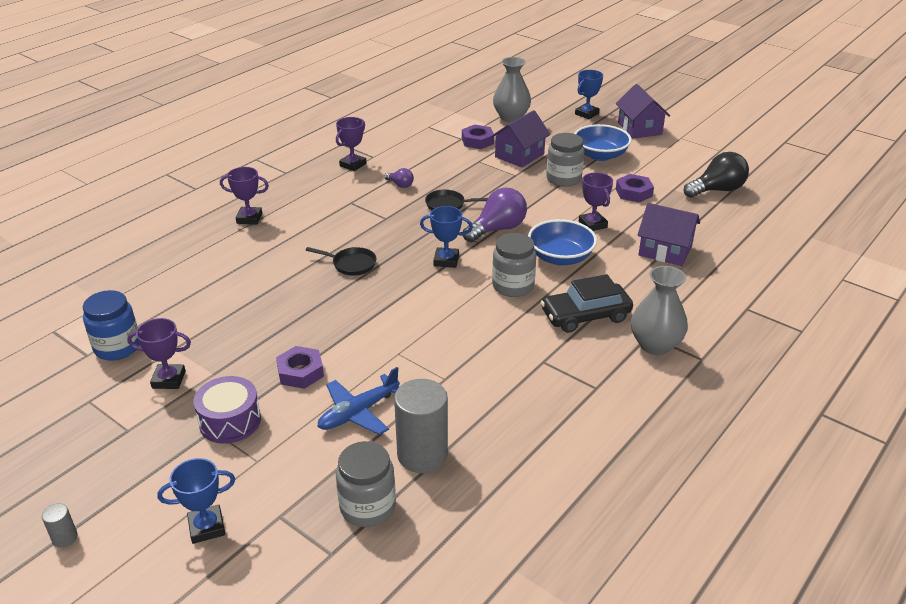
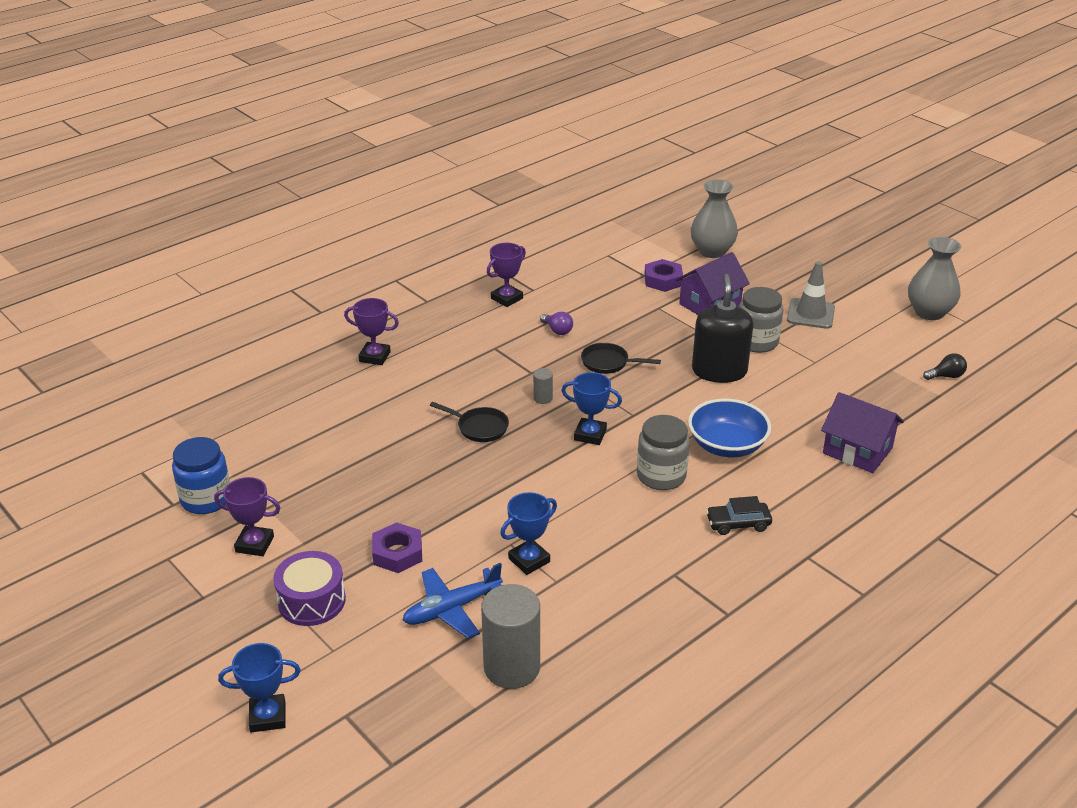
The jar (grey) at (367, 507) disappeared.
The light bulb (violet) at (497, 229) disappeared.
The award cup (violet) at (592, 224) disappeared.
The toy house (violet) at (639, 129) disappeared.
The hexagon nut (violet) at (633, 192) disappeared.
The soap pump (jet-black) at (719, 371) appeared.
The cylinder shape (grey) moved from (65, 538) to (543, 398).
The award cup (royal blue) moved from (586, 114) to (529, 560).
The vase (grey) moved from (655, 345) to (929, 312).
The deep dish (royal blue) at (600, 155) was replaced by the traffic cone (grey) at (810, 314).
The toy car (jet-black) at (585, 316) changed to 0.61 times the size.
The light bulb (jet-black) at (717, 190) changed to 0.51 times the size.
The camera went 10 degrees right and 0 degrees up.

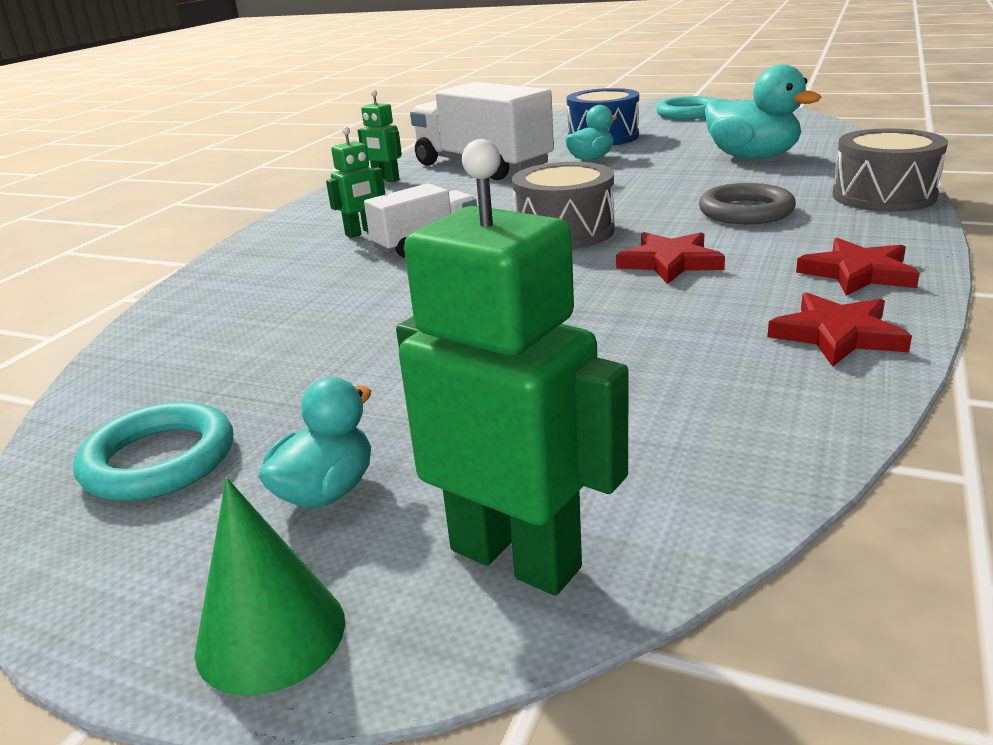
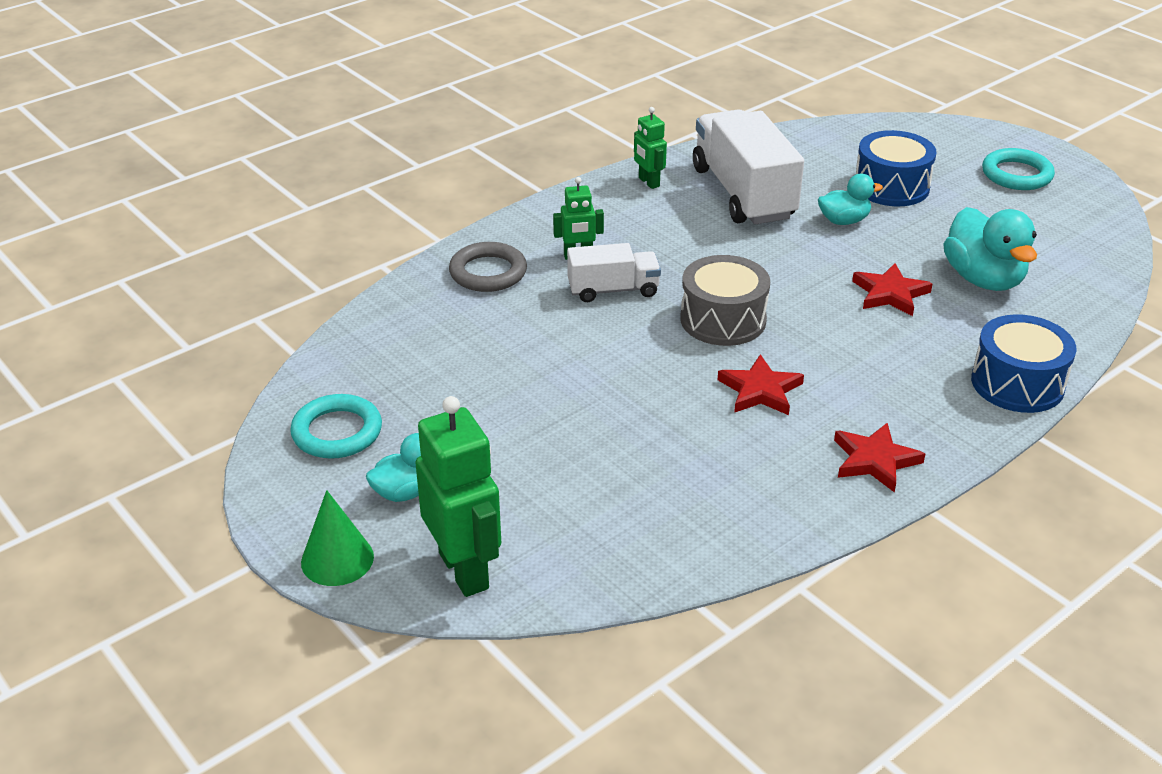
The hoop (grey) moved from (745, 211) to (488, 272).
The five-pointed star (scarlet) moved from (837, 335) to (890, 294).
The drum (grey) at (883, 196) became the drum (royal blue) at (1017, 383).
The camera went 25 degrees right and 10 degrees up.

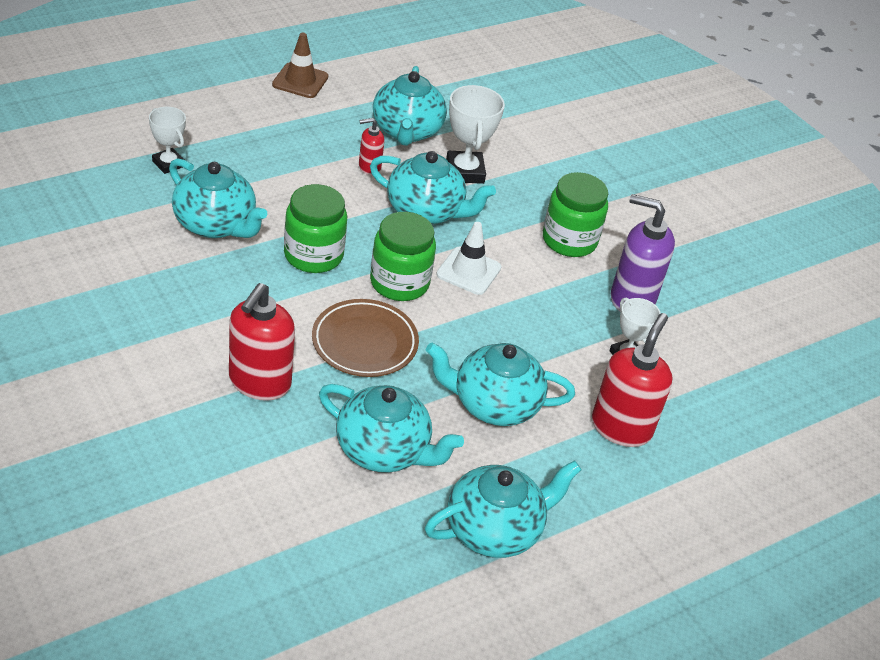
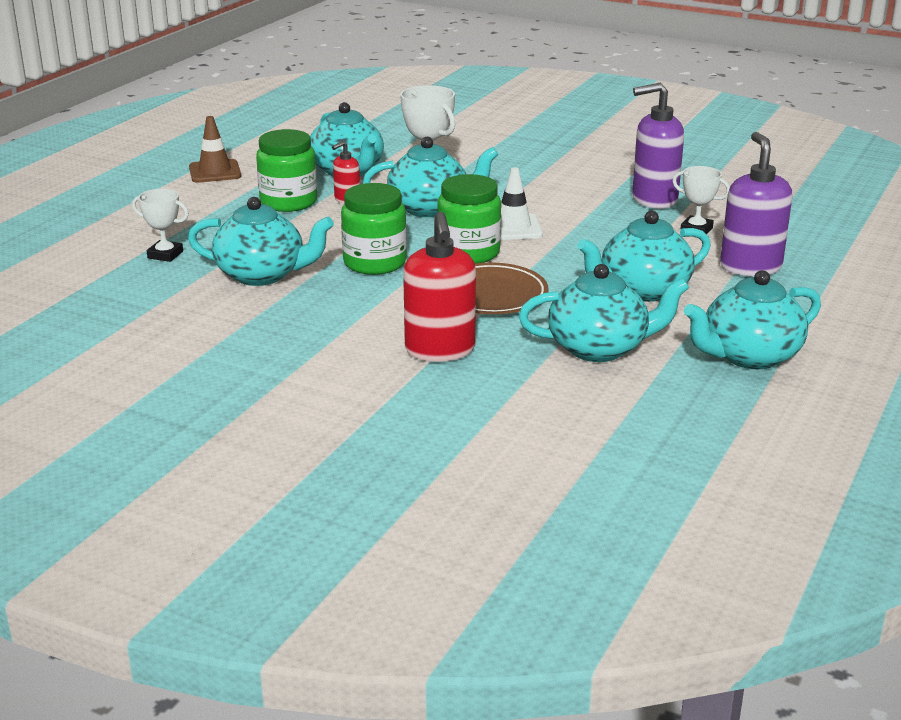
The jar (green) moved from (569, 240) to (288, 202).
The soap pump (scarlet) at (621, 427) became the soap pump (violet) at (750, 267).
The china teapot (teal) at (495, 529) turned 150 degrees counterclockwise.
The camera went 25 degrees left and 15 degrees down.

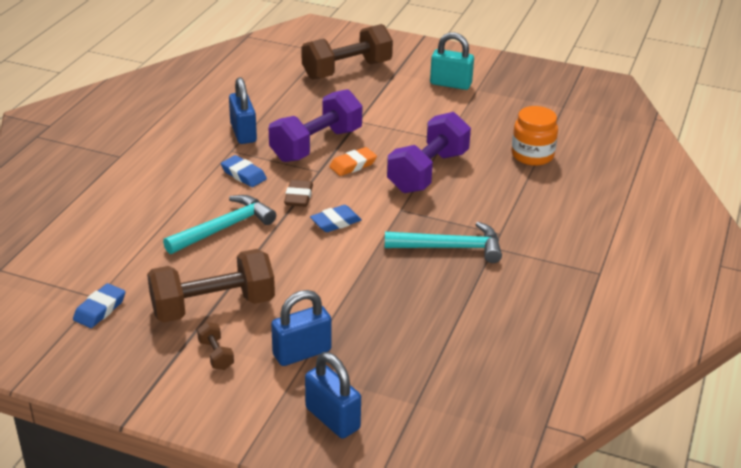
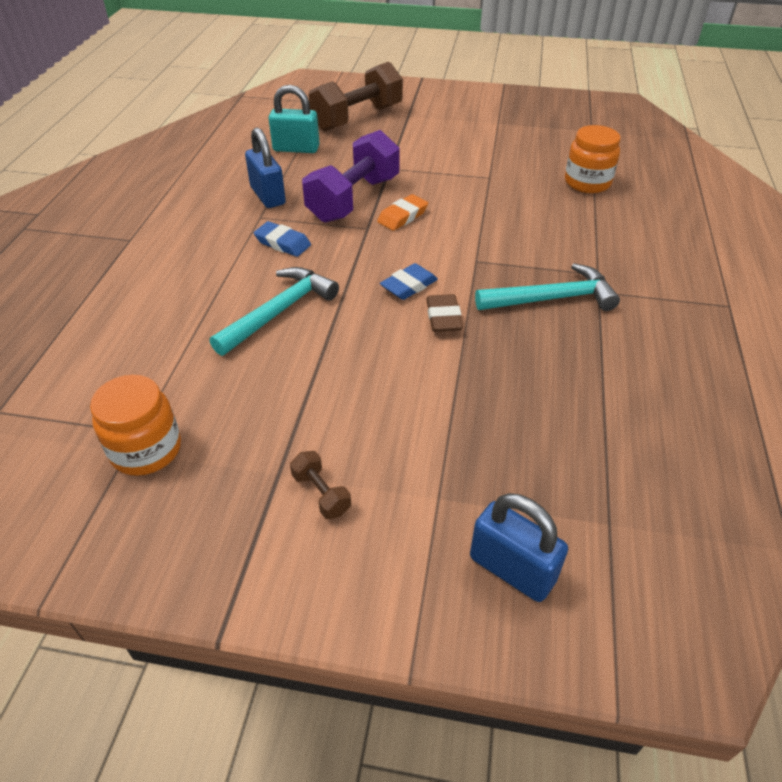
The free weight (dark brown) at (213, 306) disappeared.
The small lock (royal blue) at (302, 353) disappeared.
The free weight (violet) at (428, 172) disappeared.
The pencil eraser (dark brown) moved from (298, 197) to (443, 317).
The small lock (teal) moved from (450, 84) to (296, 149).
The pencil eraser (royal blue) at (100, 309) was replaced by the jar (orange-coloured) at (146, 450).
The camera went 10 degrees left and 10 degrees up.

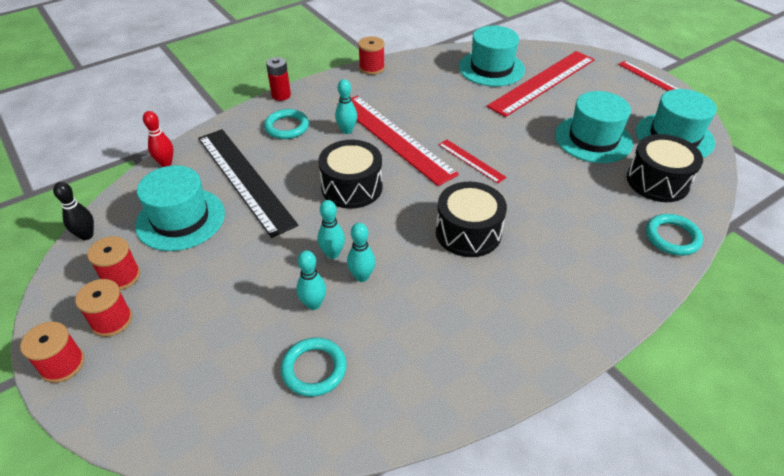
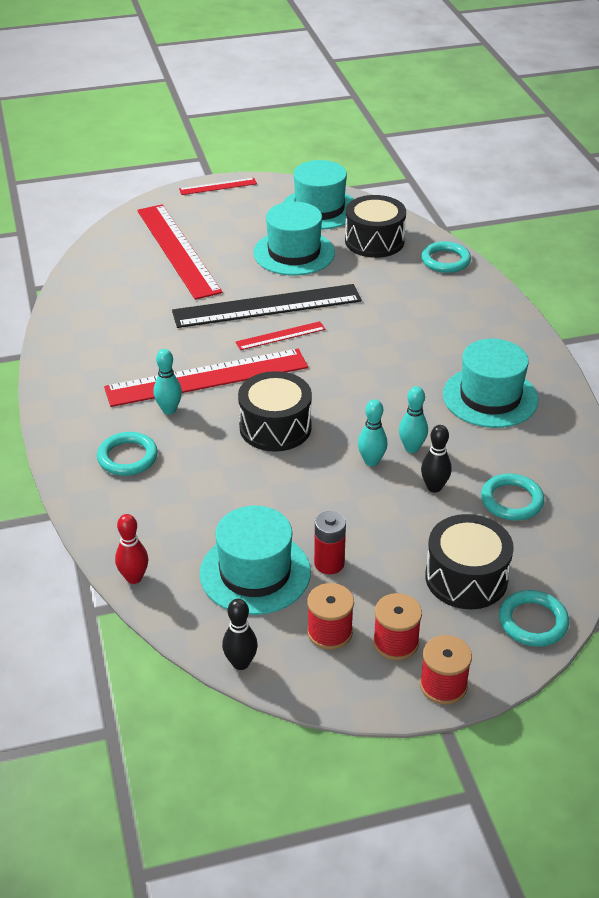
The bobbin (scarlet) at (372, 68) disappeared.
The hoop (teal) at (533, 622) appeared.
The straightedge (jet-black) moved from (244, 179) to (267, 306).
The battery (scarlet) moved from (281, 95) to (329, 563).
The drum (jet-black) moved from (468, 232) to (466, 578).
The top hat (teal) moved from (491, 68) to (490, 397).
The bowling pin (teal) at (313, 304) became the bowling pin (jet-black) at (434, 487).
The camera went 70 degrees left and 5 degrees down.

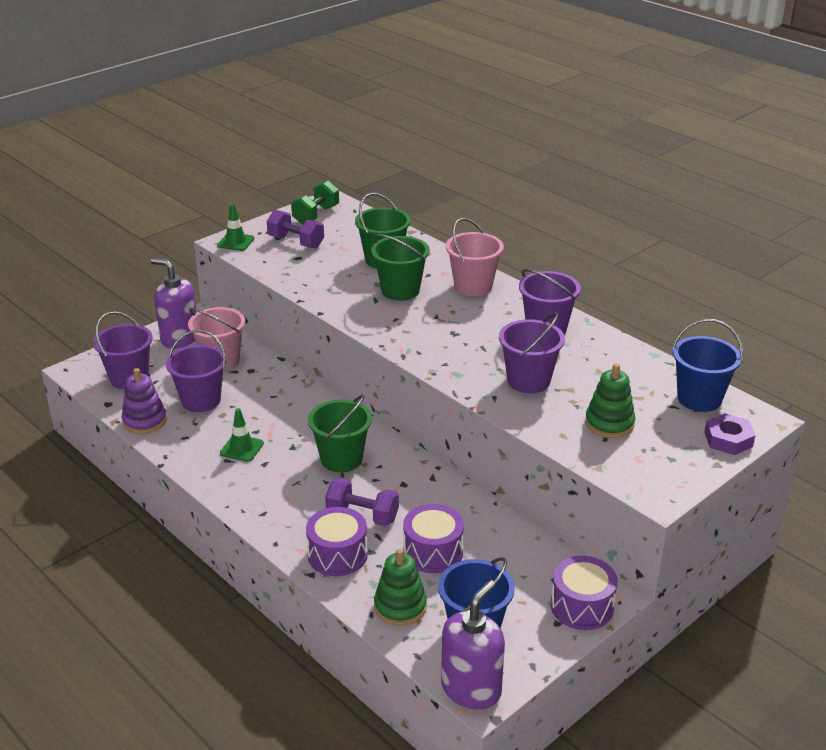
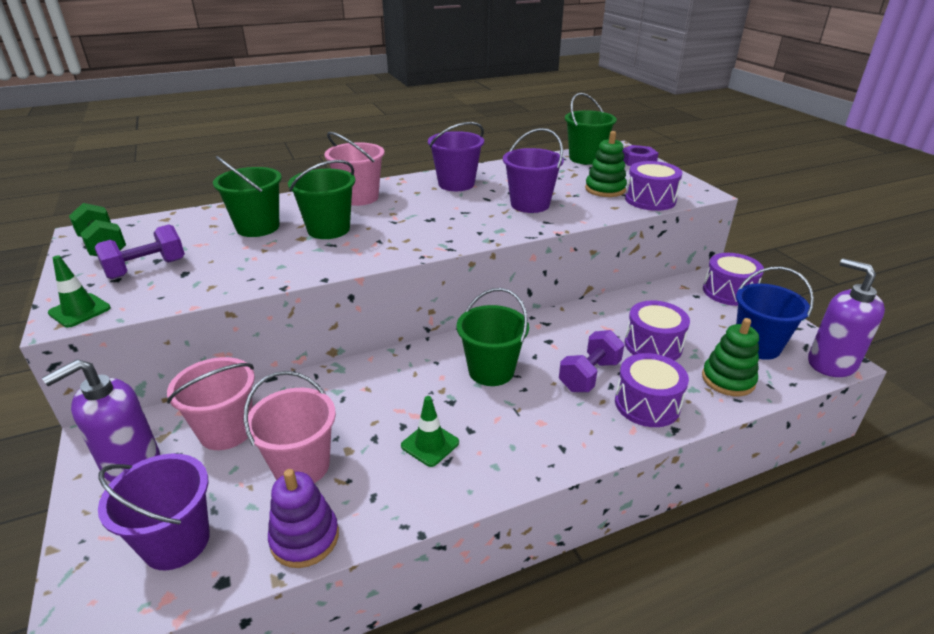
The drum (violet) at (650, 200) appeared.
The sand bucket (violet) at (201, 400) became the sand bucket (rose-pink) at (301, 466).
The sand bucket (royal blue) at (699, 398) became the sand bucket (green) at (585, 158).
The camera went 70 degrees left and 0 degrees up.

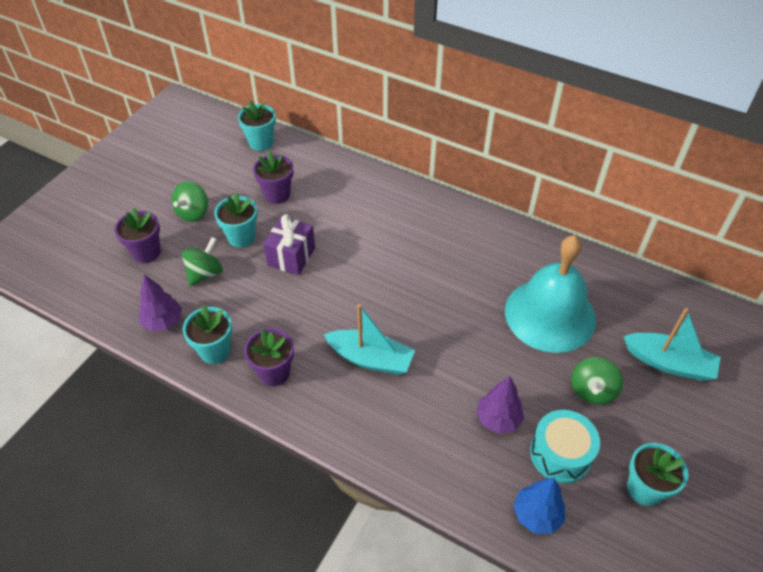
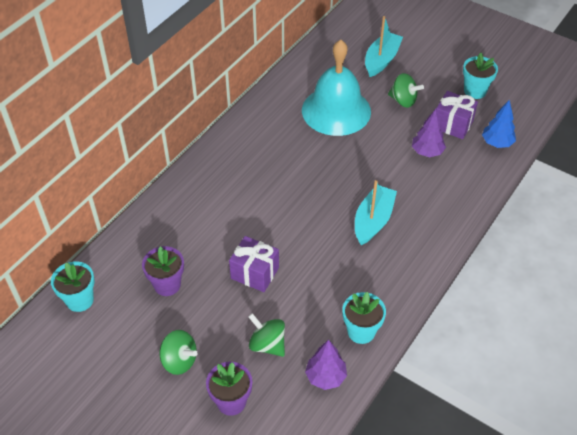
The plant pot (teal) at (241, 237) disappeared.
The plant pot (violet) at (274, 372) disappeared.
The drum (teal) at (560, 454) was replaced by the present (violet) at (452, 125).
The camera went 85 degrees left and 0 degrees up.

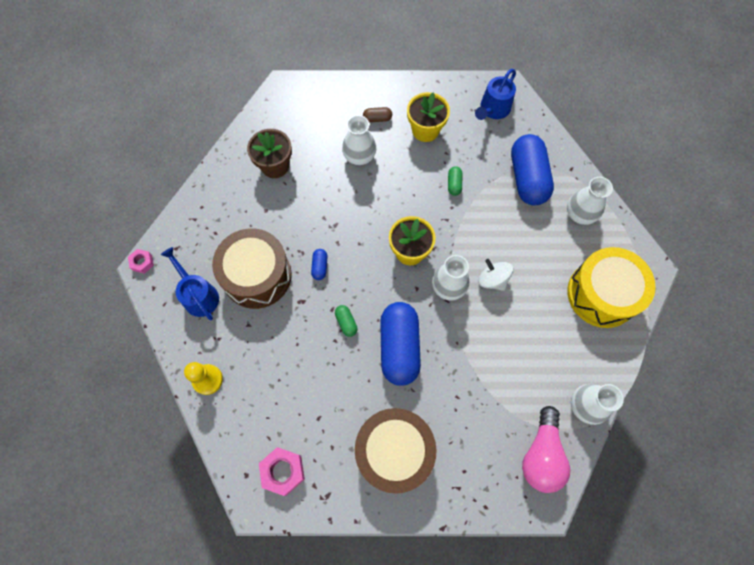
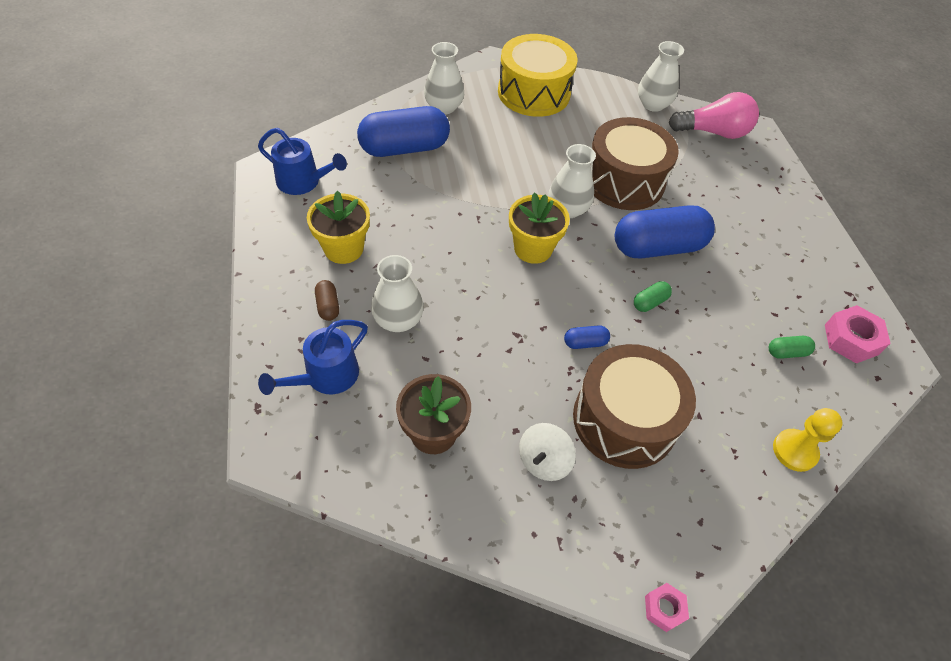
The sprinkling can (royal blue) moved from (198, 295) to (326, 376).
The drum (dark brown) moved from (394, 452) to (624, 181).
The pill shape (green) moved from (454, 184) to (787, 352).
The toy top (white) moved from (492, 280) to (543, 461).
The camera went 105 degrees left and 15 degrees down.

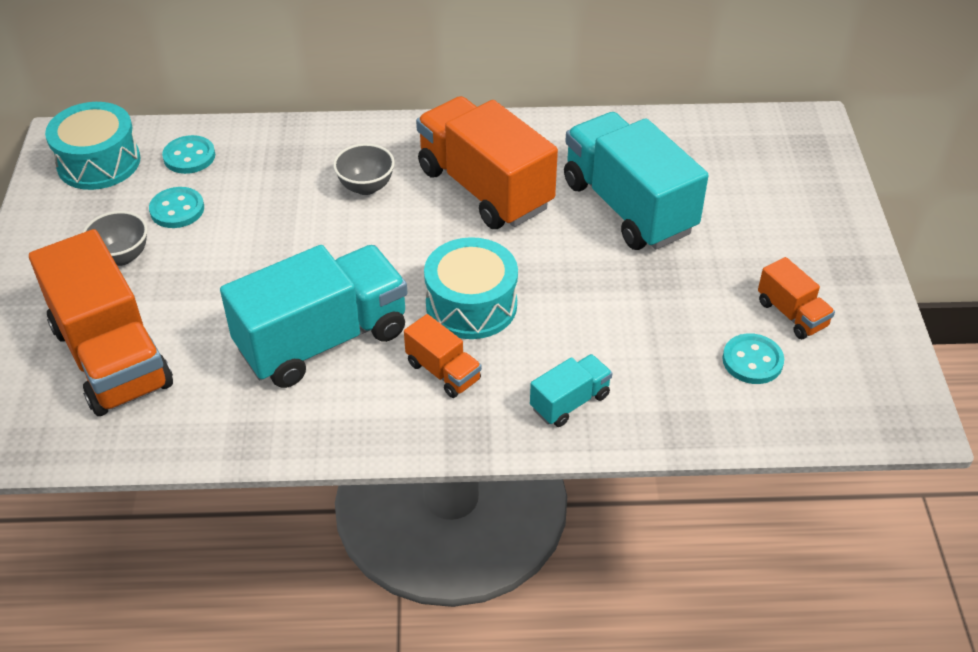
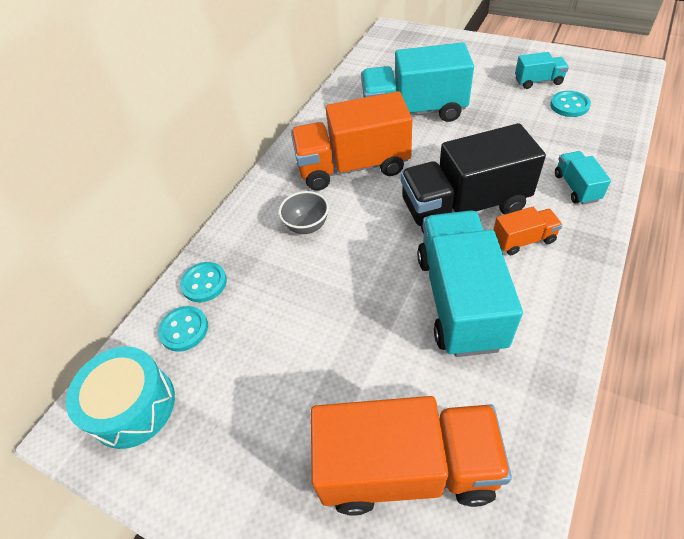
The deep dish (grey) at (121, 256) disappeared.
The sewing button (teal) moved from (177, 209) to (204, 283).
The drum (teal) at (471, 305) was replaced by the lorry (jet-black) at (464, 206).
The lorry (orange-coloured) at (792, 314) became the lorry (teal) at (538, 81).
The camera went 55 degrees left and 5 degrees up.

